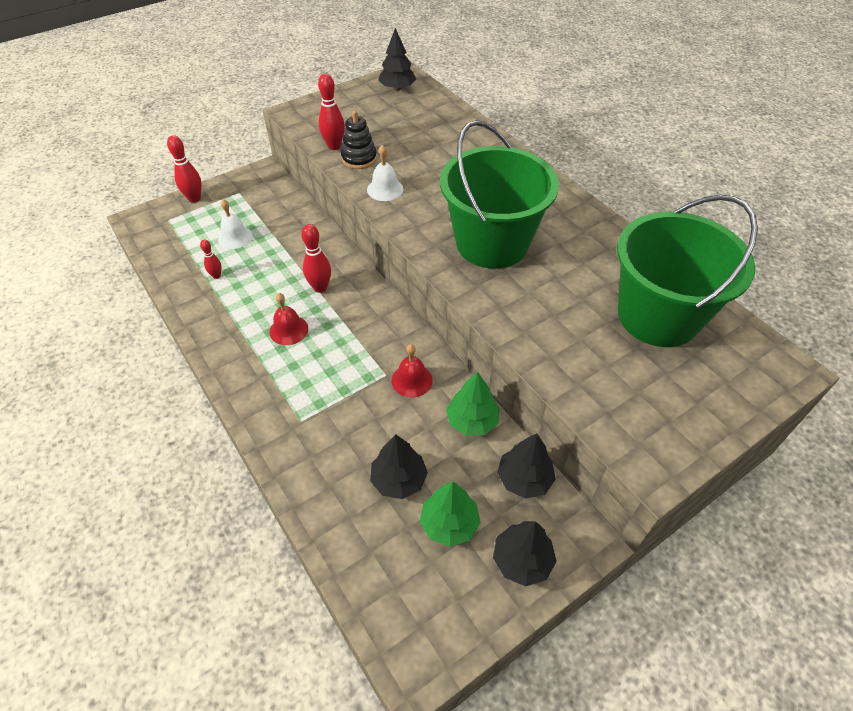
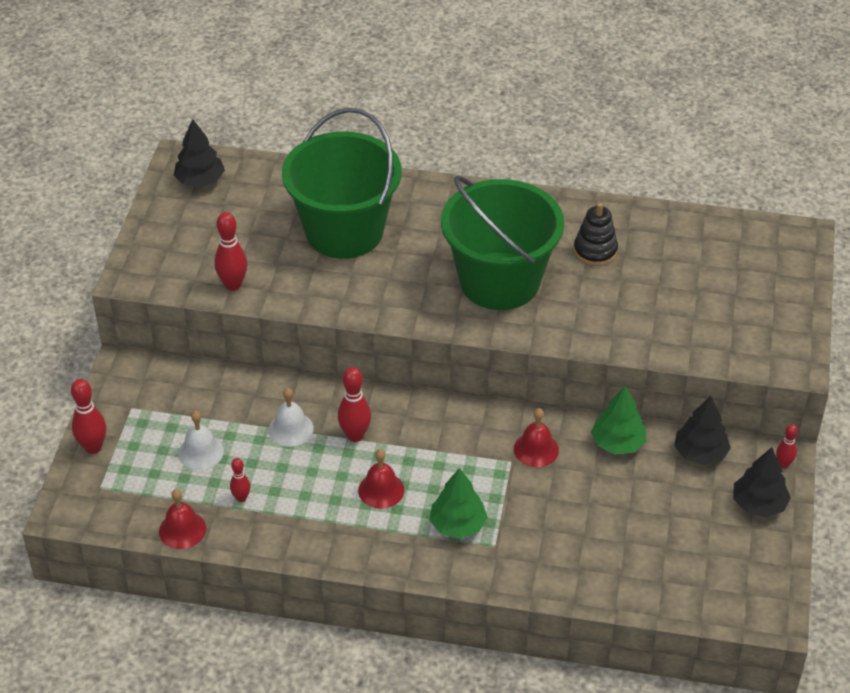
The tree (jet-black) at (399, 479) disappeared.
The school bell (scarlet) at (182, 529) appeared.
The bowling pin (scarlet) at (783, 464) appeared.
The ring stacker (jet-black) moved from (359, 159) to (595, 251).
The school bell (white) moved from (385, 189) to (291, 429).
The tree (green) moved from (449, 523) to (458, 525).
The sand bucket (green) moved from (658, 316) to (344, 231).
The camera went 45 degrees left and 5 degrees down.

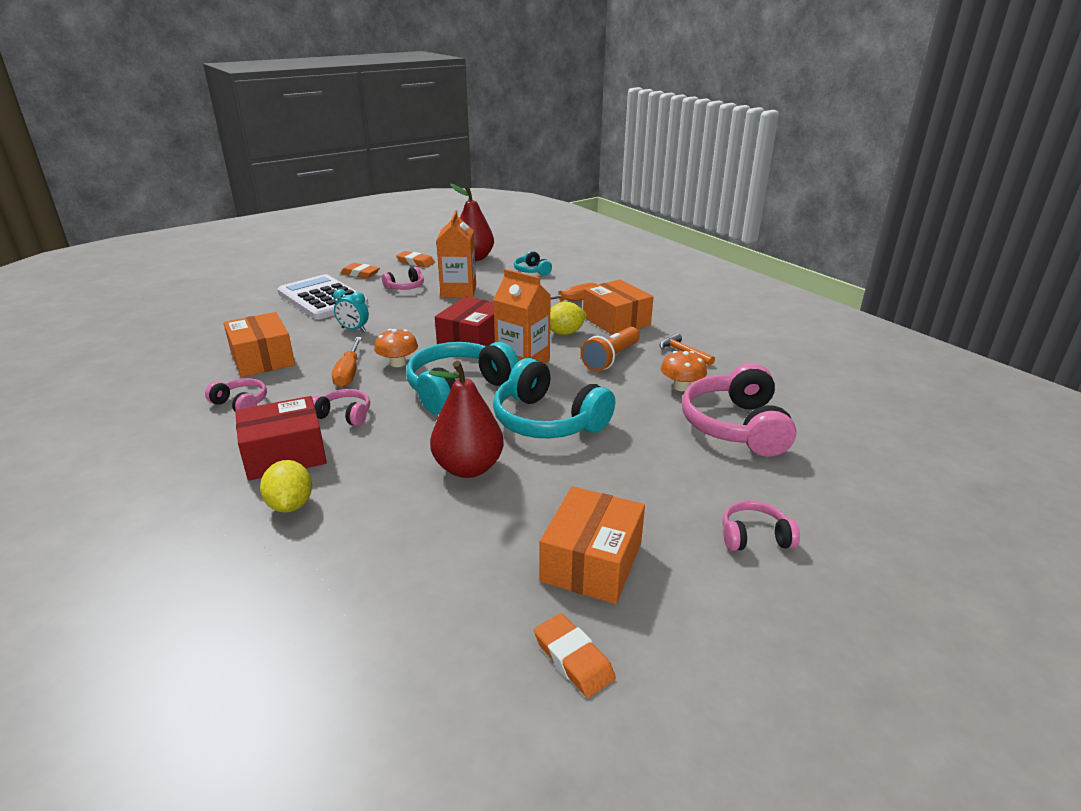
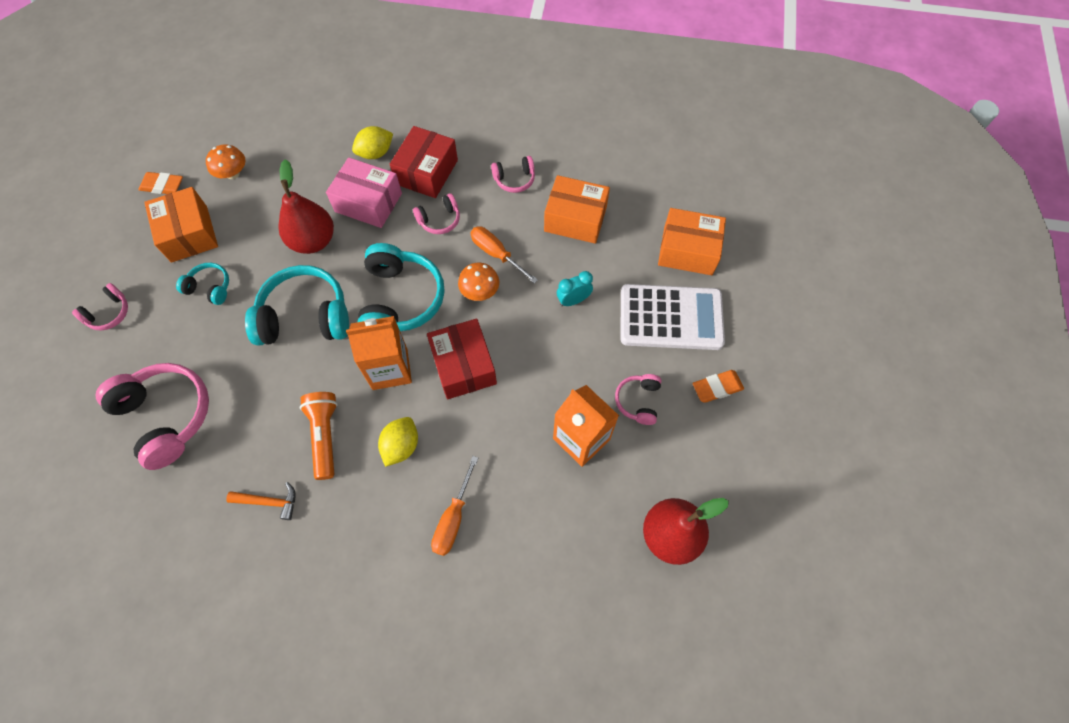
The pencil eraser (orange-coloured) at (415, 262) disappeared.
The parcel (rose-pink) at (368, 202) appeared.
The over-ear headphones (teal) moved from (532, 271) to (210, 288).
The parcel (orange-coloured) moved from (616, 321) to (688, 250).
The fungus (orange-coloured) moved from (681, 387) to (232, 173).
The citrus fruit (golden) at (290, 505) turned 60 degrees counterclockwise.
The camera went 135 degrees right and 35 degrees up.

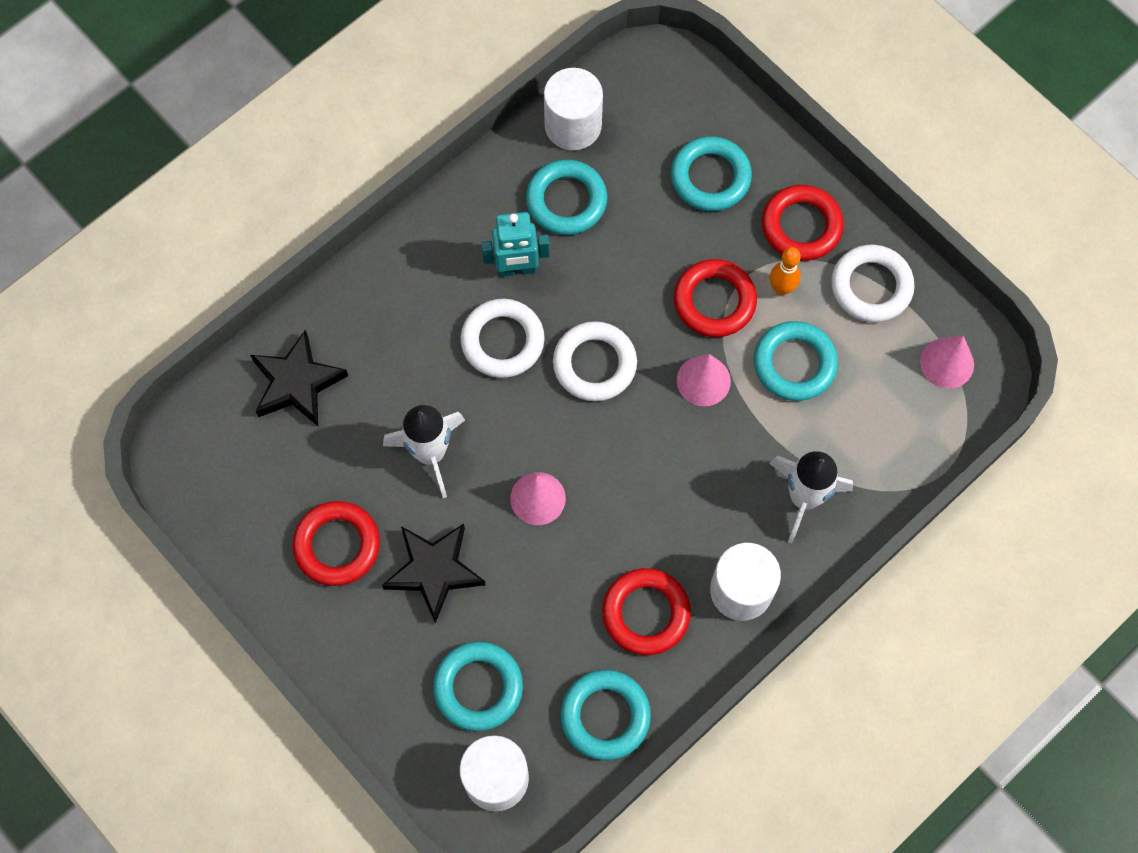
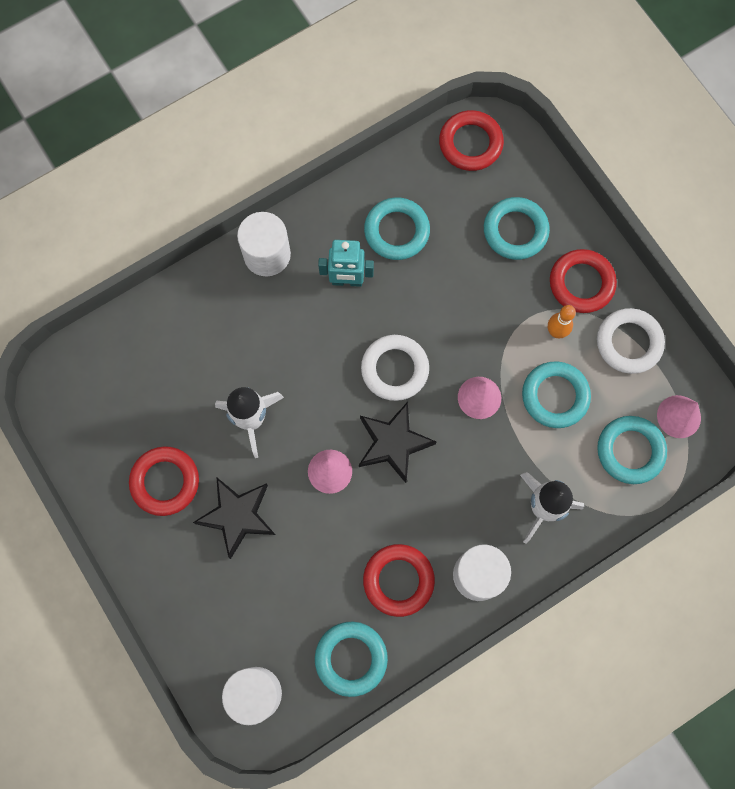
The hoop (white) at (502, 341) disappeared.
The five-pointed star (jet-black) moved from (297, 383) to (393, 443).
The hoop (teal) moved from (478, 687) to (630, 451).
The cylinder shape (white) moved from (573, 125) to (267, 254).
The hoop (scarlet) moved from (714, 301) to (470, 143).
The camera went 10 degrees right and 5 degrees up.

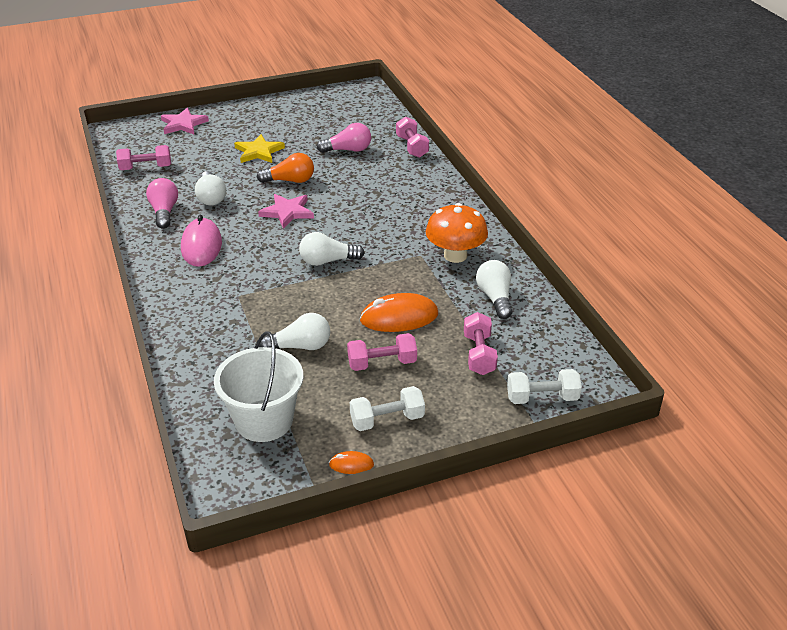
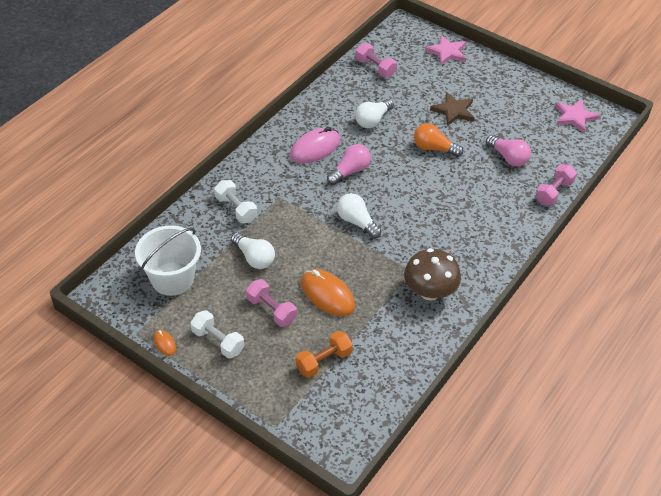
The light bulb (white) at (495, 298) disappeared.
The light bulb (rose-pink) moved from (164, 212) to (350, 171).
The five-pointed star (rose-pink) moved from (287, 212) to (574, 117).
The free weight (white) moved from (542, 398) to (236, 209).
The five-pointed star (golden) at (259, 152) became the five-pointed star (dark brown) at (453, 111).
The fungus (orange-coloured) at (455, 255) became the fungus (dark brown) at (429, 292).
The free weight (rose-pink) at (479, 354) became the free weight (orange-coloured) at (323, 361).
The light bulb (orange-coloured) at (290, 181) turned 150 degrees clockwise.
The camera went 55 degrees right and 10 degrees up.

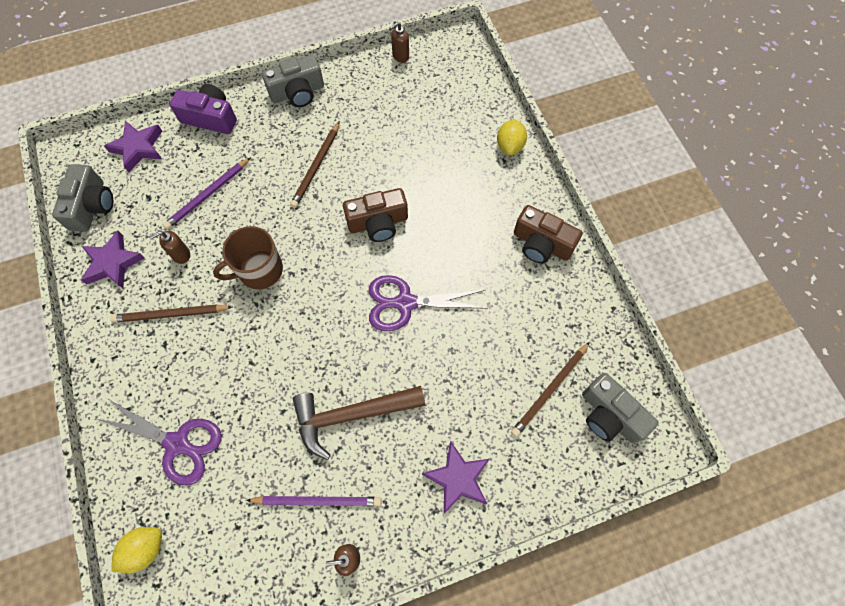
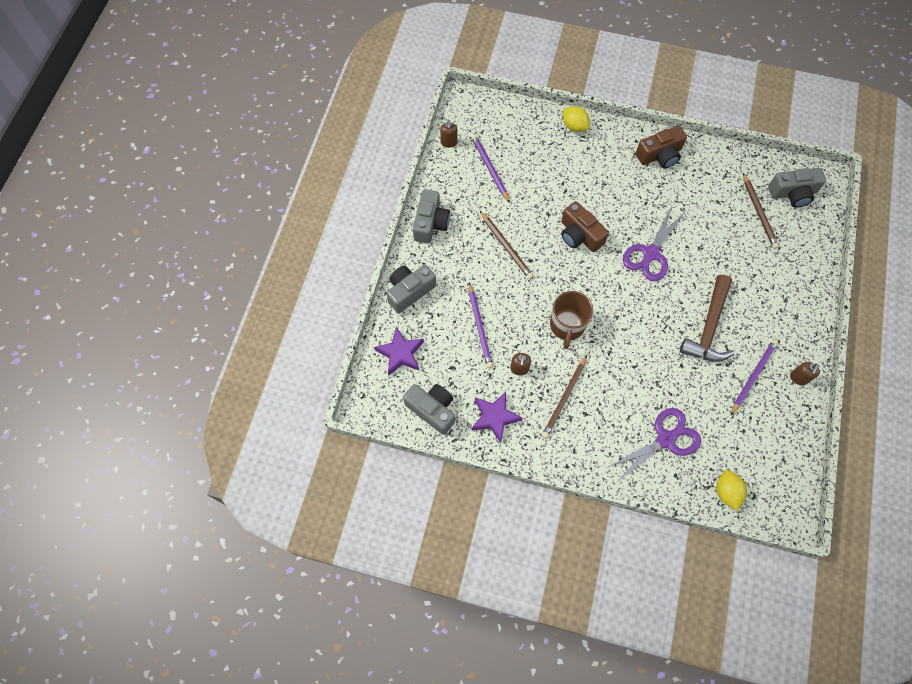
The five-pointed star (violet) at (458, 478) disappeared.
The wooden pencil (violet) at (490, 168) appeared.
The compact camera (violet) at (210, 118) became the compact camera (grey) at (409, 291).
The compact camera (dark brown) at (378, 223) turned 120 degrees clockwise.
The camera went 55 degrees left and 0 degrees up.

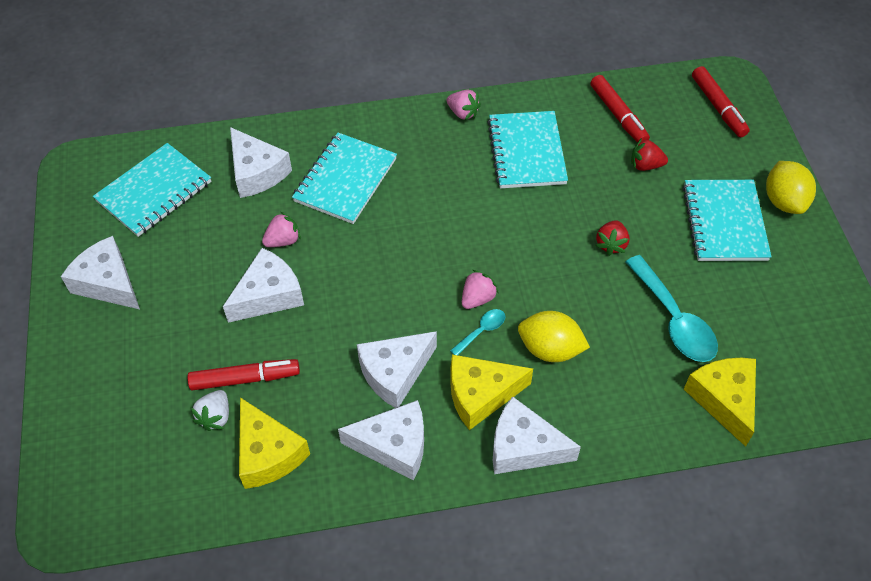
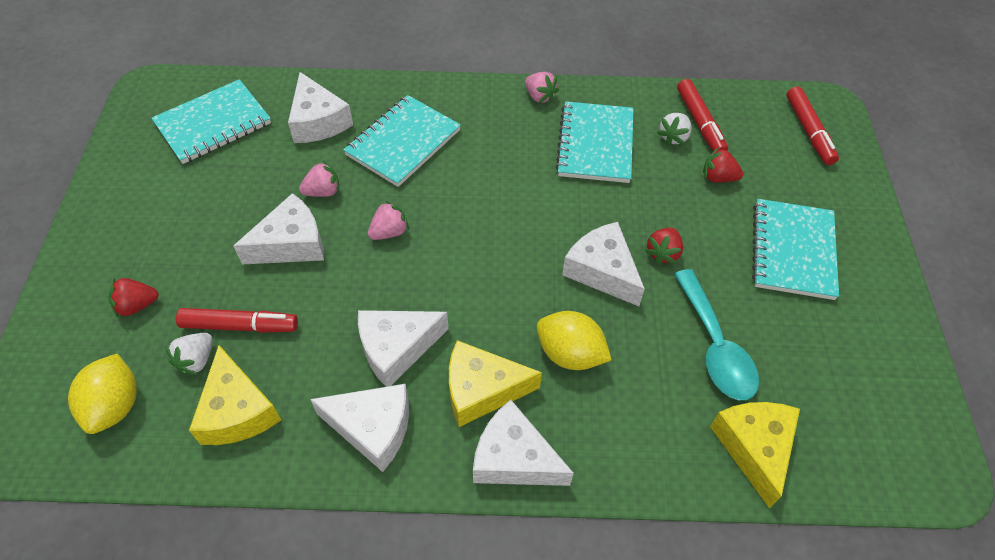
The tablespoon (teal) at (481, 331) disappeared.
The strawberry (scarlet) at (137, 305) appeared.
The strawberry (white) at (673, 137) appeared.
The piece of cheese (white) moved from (108, 283) to (602, 271).
The strawberry (rose-pink) moved from (477, 298) to (389, 232).
The citrus fruit (golden) moved from (784, 201) to (115, 405).
The camera went 10 degrees right and 0 degrees up.

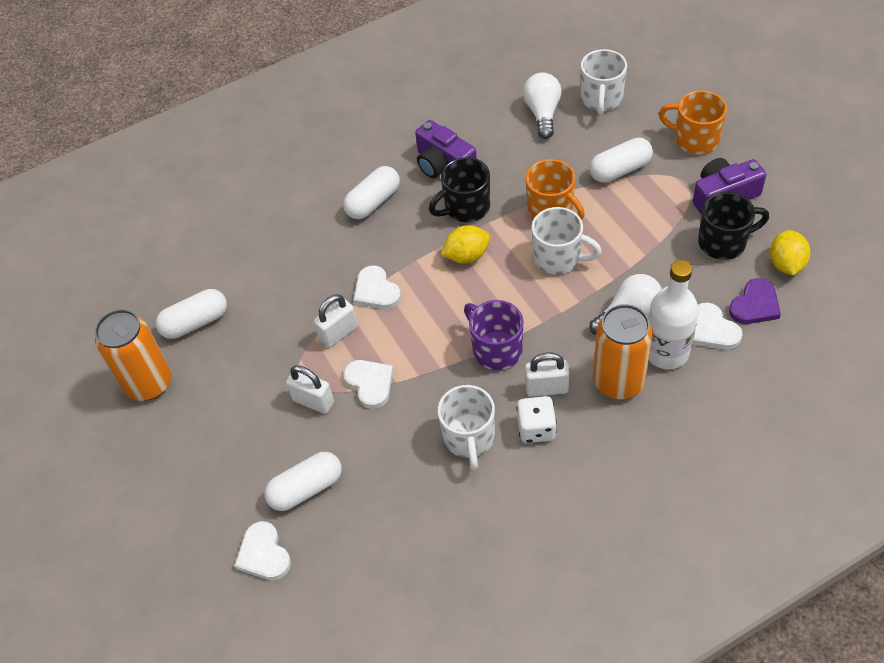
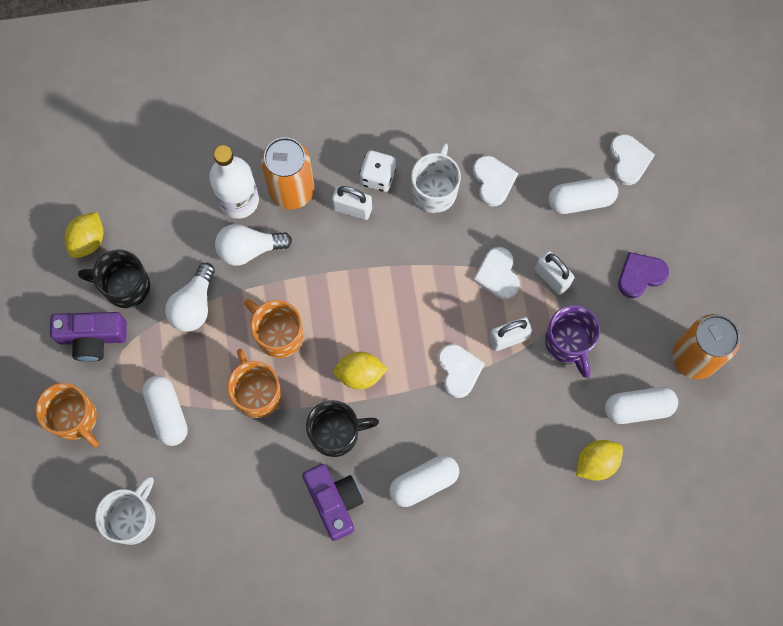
The citrus fruit (golden) at (596, 462) appeared.
The mug (violet) moved from (496, 349) to (568, 343).
The light bulb (white) moved from (543, 113) to (194, 305).
The heart shape (white) moved from (712, 330) to (493, 181).
The heart shape (violet) moved from (755, 305) to (640, 275).
The mug (white) at (558, 258) became the mug (orange-coloured) at (278, 334).
The pill shape (white) at (620, 170) turned 75 degrees clockwise.
The camera went 165 degrees left and 20 degrees up.

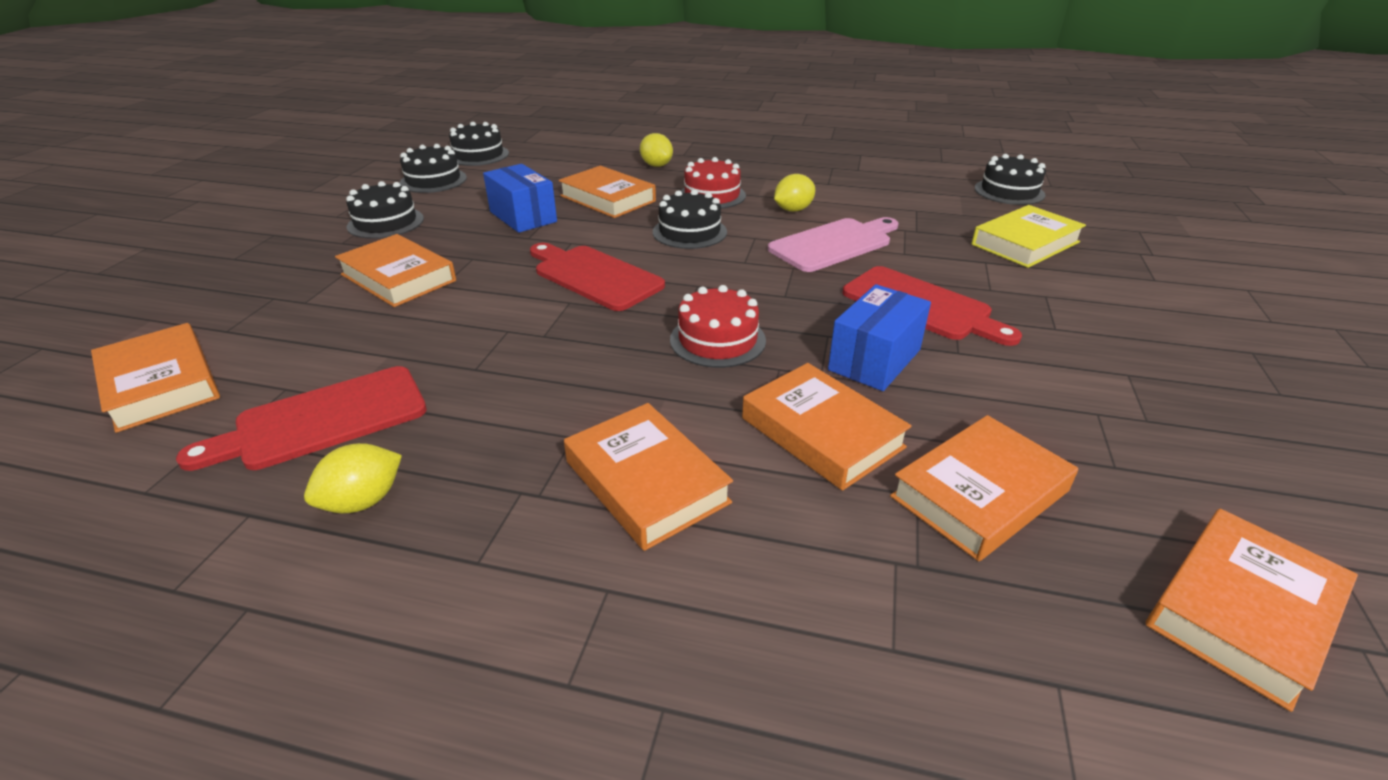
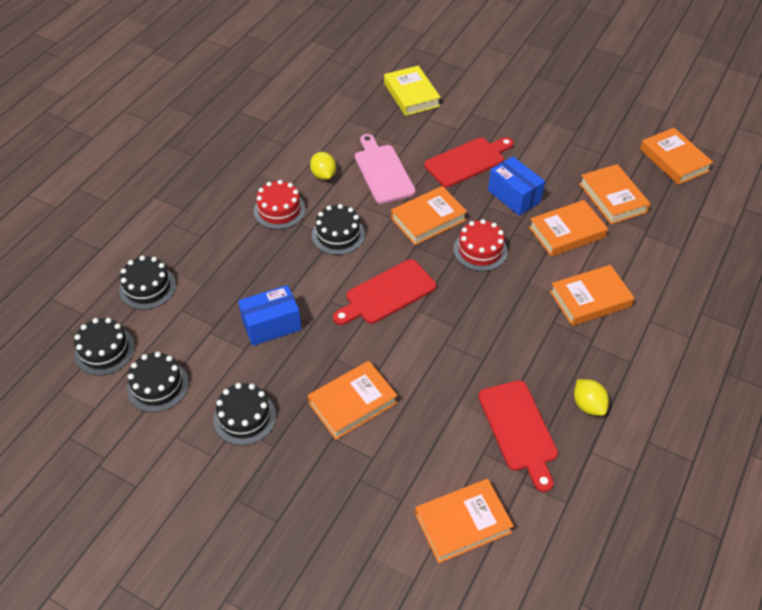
The citrus fruit (golden) at (656, 165) disappeared.
The book (orange-coloured) moved from (608, 198) to (428, 219).
The cake (jet-black) moved from (1009, 191) to (147, 287).
The camera went 75 degrees left and 15 degrees up.

